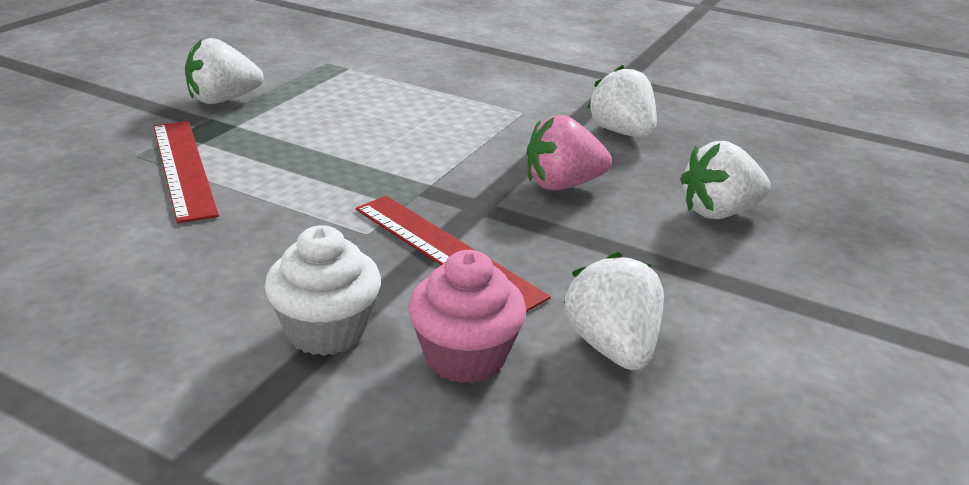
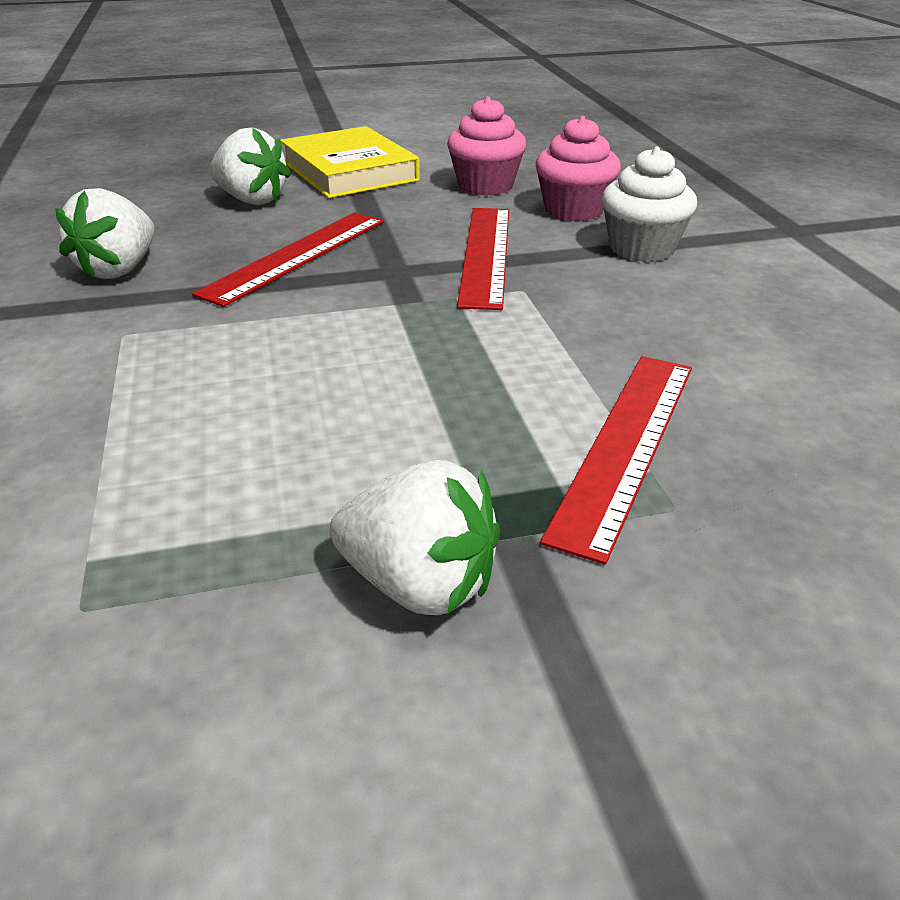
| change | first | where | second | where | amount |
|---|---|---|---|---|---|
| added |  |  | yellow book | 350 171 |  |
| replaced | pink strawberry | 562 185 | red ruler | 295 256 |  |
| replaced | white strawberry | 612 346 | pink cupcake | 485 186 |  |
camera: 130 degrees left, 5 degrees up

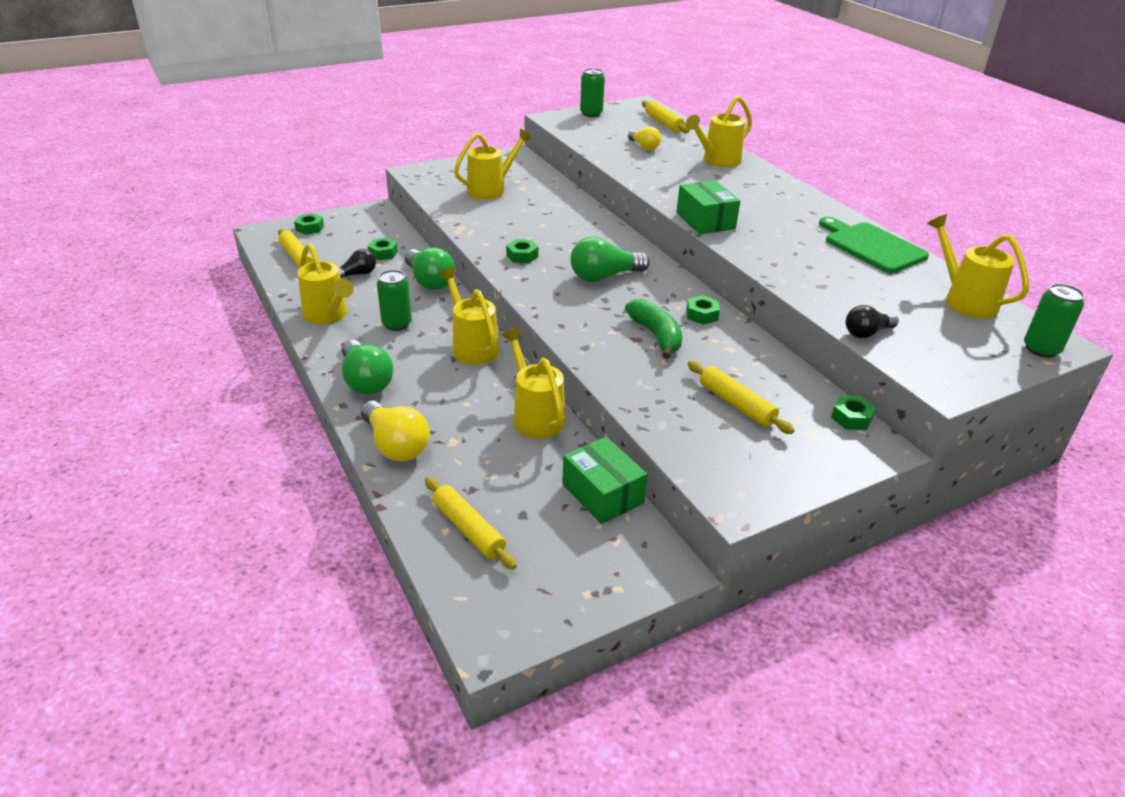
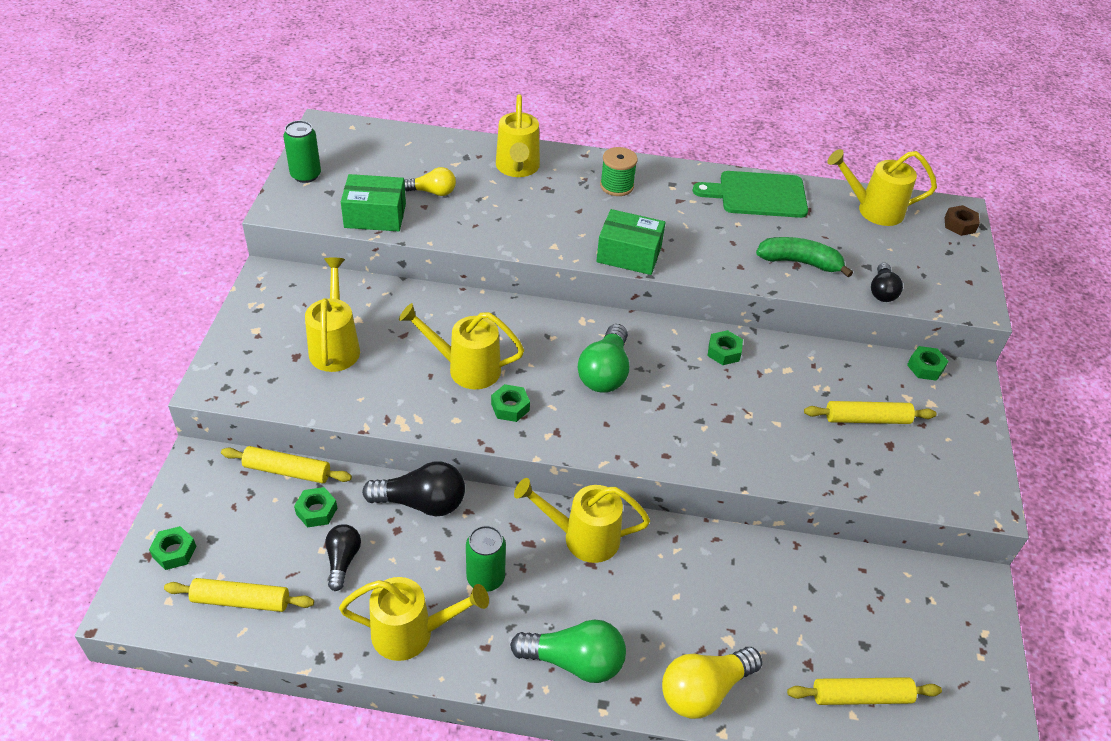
| change | first | where | second | where | amount |
|---|---|---|---|---|---|
| added |  |  | green spool | 616 186 |  |
| moved | yellow watering can | 535 416 |  | 466 368 |  |
| moved | green box | 602 494 |  | 375 215 |  |
| moved | green banana | 656 336 |  | 799 262 |  |
| moved | yellow rolling pin | 664 123 |  | 287 471 |  |
| replaced | green can | 1041 349 | brown nut | 959 225 |  |
| recoloured | green light bulb | 429 281 | black light bulb | 421 502 |  |
| turned | yellow light bulb | 395 445 |  | 704 690 | 150 degrees clockwise |
camera: 55 degrees left, 10 degrees up

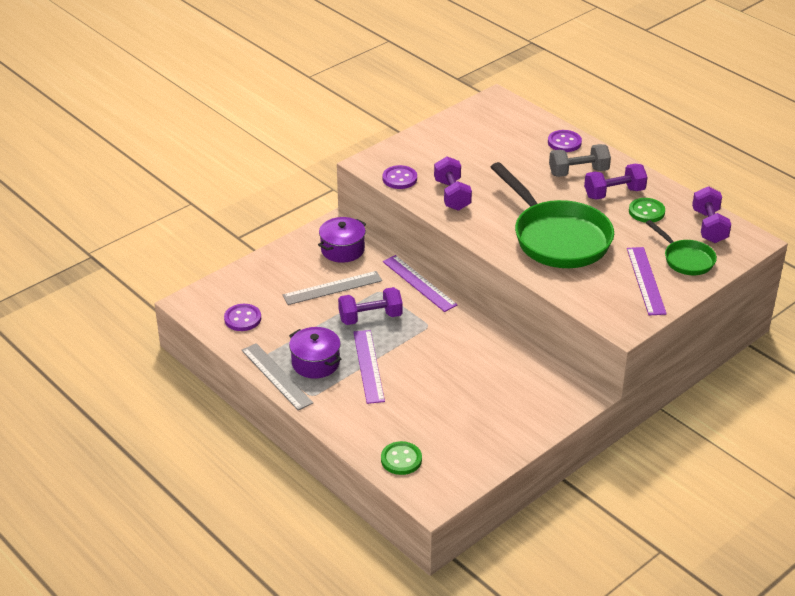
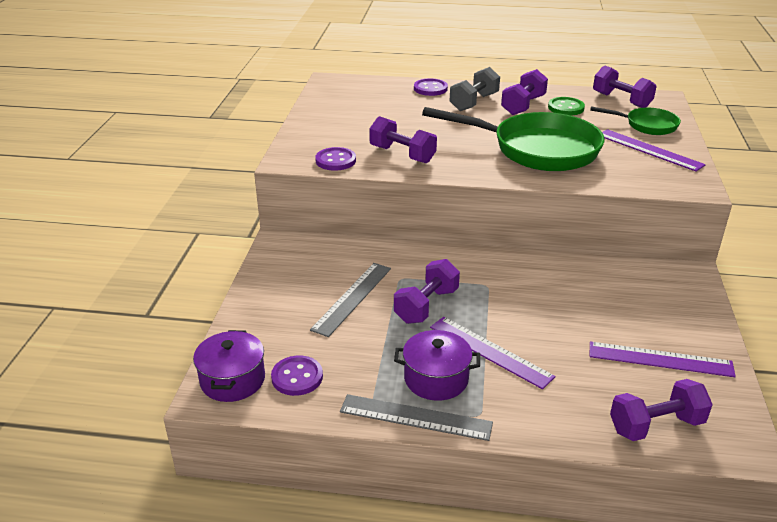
| change | first | where | second | where | amount |
|---|---|---|---|---|---|
| moved | purple pot | 342 249 |  | 232 380 |  |
| moved | purple ruler | 419 283 |  | 660 359 |  |
| replaced | green button | 401 459 | purple dumbbell | 656 425 |  |
camera: 40 degrees left, 5 degrees down

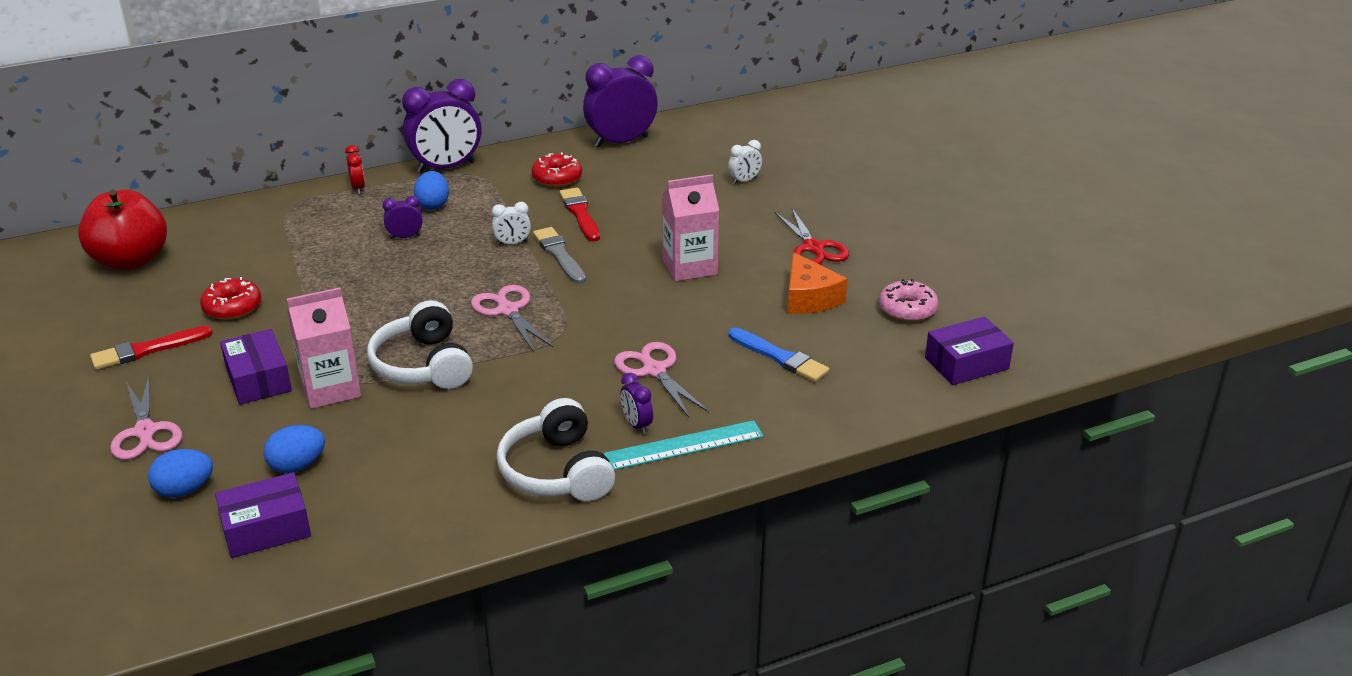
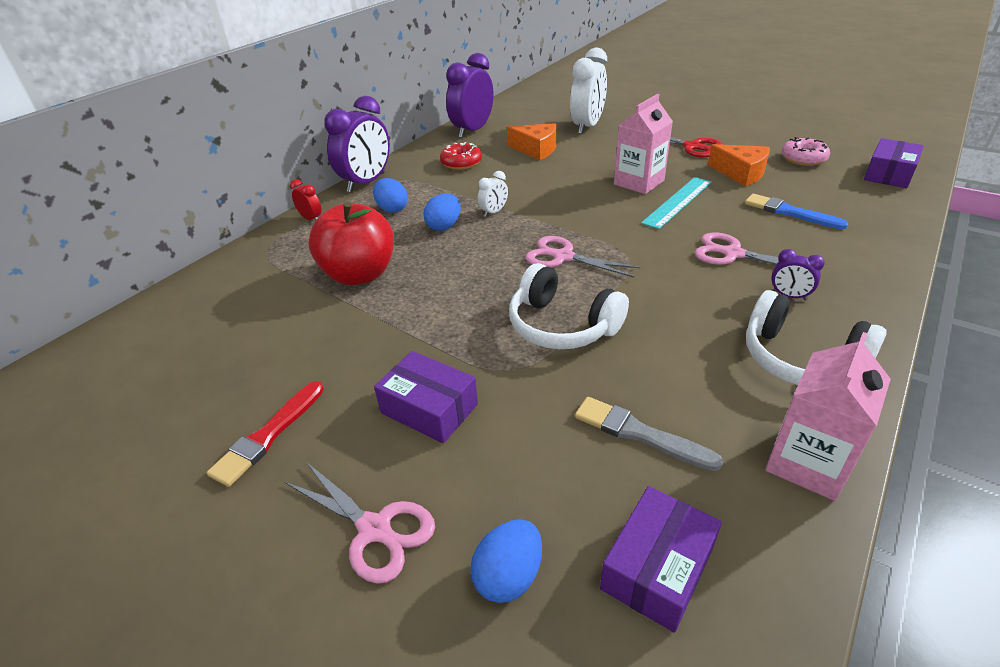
| change | first | where | second | where | amount |
|---|---|---|---|---|---|
| removed | red donut | 232 307 |  |  |  |
| removed | purple clock | 405 237 |  |  |  |
| removed | red brush | 580 214 |  |  |  |
| added |  |  | orange cheese | 536 149 |  |
| moved | red apple | 131 260 |  | 359 274 |  |
| moved | blue egg | 297 466 |  | 444 226 |  |
| moved | pink carton | 331 389 |  | 807 463 |  |
| moved | grey brush | 559 255 |  | 639 434 |  |
| moved | turquoise ruler | 684 445 |  | 677 202 |  |
| turned | blue brush | 780 357 |  | 790 212 | 150 degrees counterclockwise |
| resized | white clock | 744 180 |  | 587 126 | x2.18 |
camera: 30 degrees left, 5 degrees up

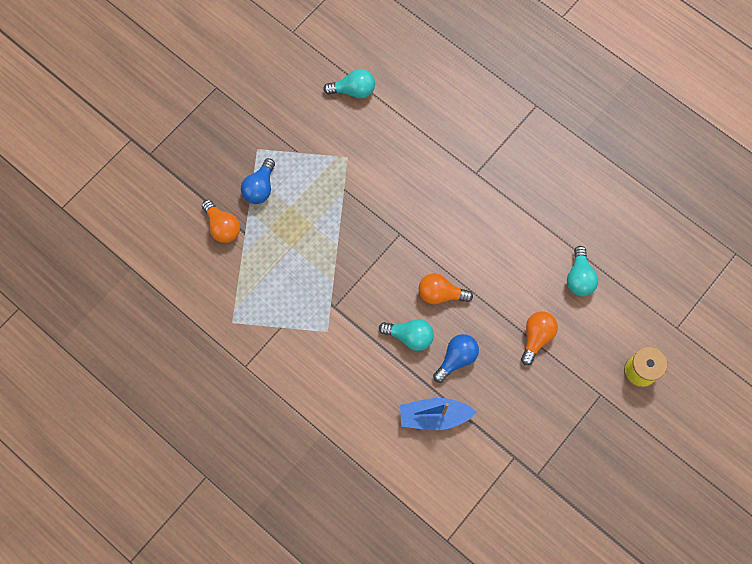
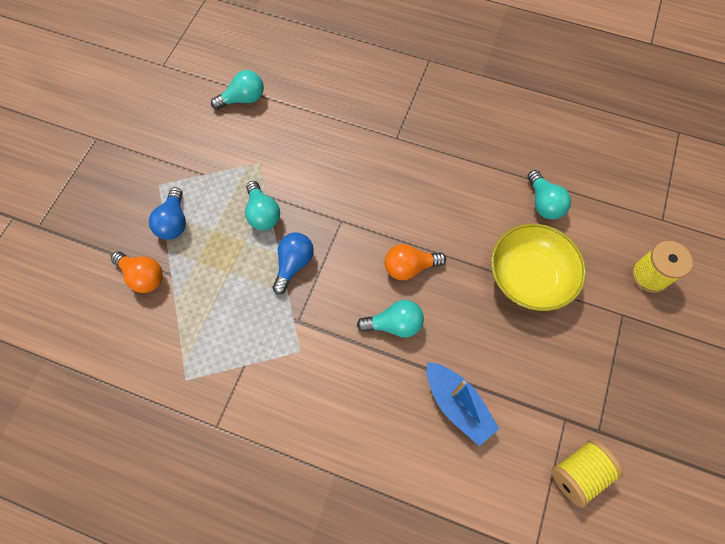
| change | first | where | second | where | amount |
|---|---|---|---|---|---|
| added |  |  | turquoise light bulb | 263 214 |  |
| added |  |  | yellow spool | 578 473 |  |
| moved | blue light bulb | 456 359 |  | 293 264 |  |
| replaced | orange light bulb | 536 337 | yellow bowl | 528 278 |  |
| turned | blue boat | 434 416 |  | 457 405 | 105 degrees counterclockwise |
camera: 20 degrees left, 5 degrees down

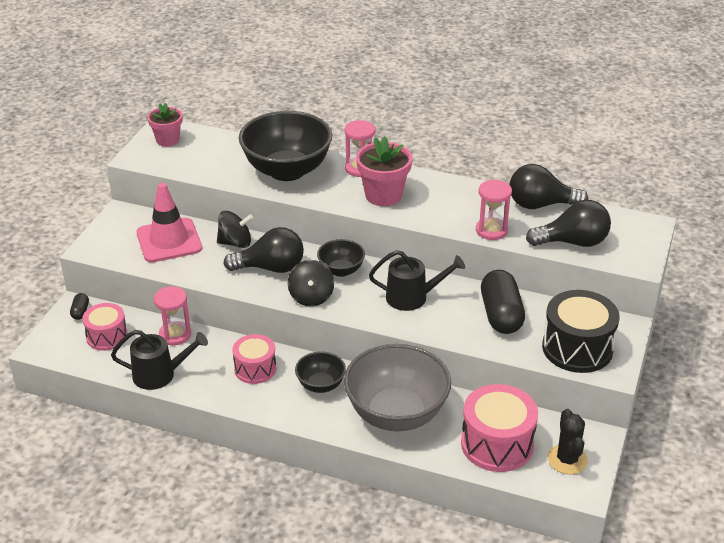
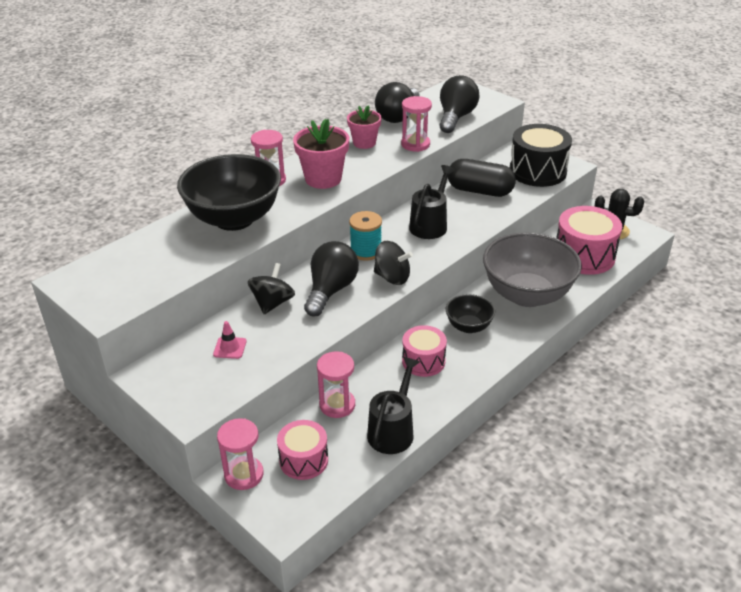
| change | first | where | second | where | amount |
|---|---|---|---|---|---|
| moved | pink flower pot | 167 140 |  | 364 143 |  |
| replaced | black capsule | 80 312 | pink hourglass | 244 475 |  |
| replaced | black bowl | 341 270 | turquoise spool | 366 251 |  |
| resized | pink traffic cone | 169 241 |  | 230 348 | x0.43 |
camera: 65 degrees left, 0 degrees up

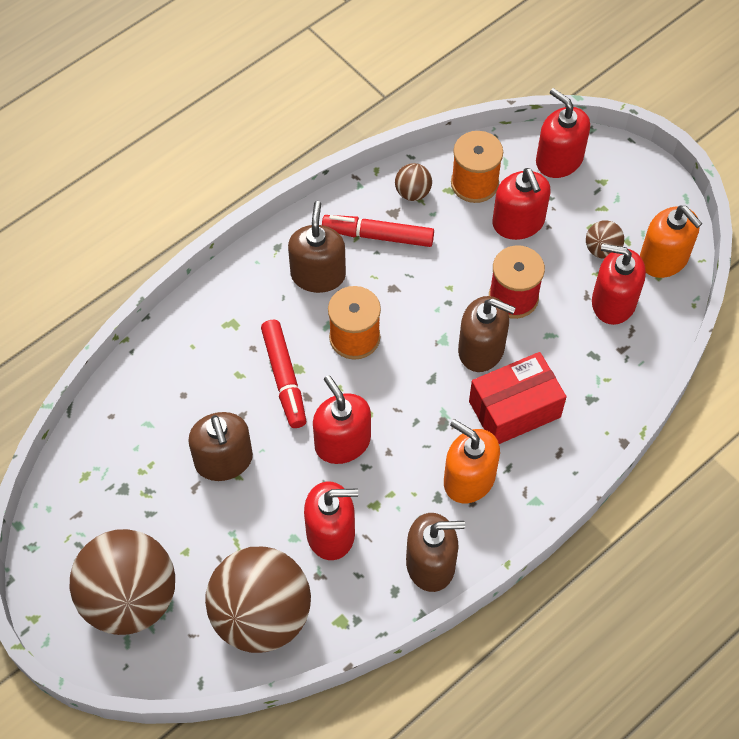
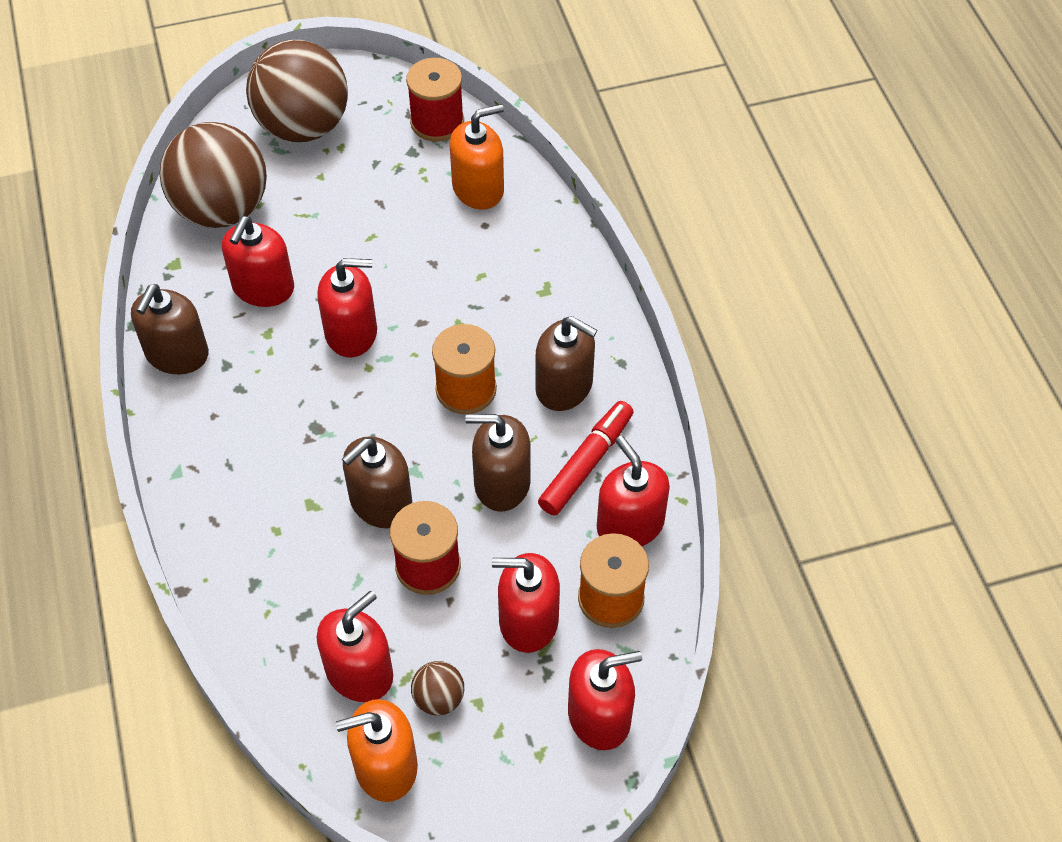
| change | first | where | second | where | amount |
|---|---|---|---|---|---|
| removed | red marker | 284 378 |  |  |  |
| removed | red box | 514 409 |  |  |  |
| added |  |  | red spool | 437 122 |  |
| moved | brown soap dispenser | 224 460 |  | 502 483 |  |
| moved | orange soap dispenser | 469 479 |  | 478 188 |  |
| replaced | brown ball | 413 192 | red soap dispenser | 630 524 |  |
camera: 115 degrees right, 5 degrees down

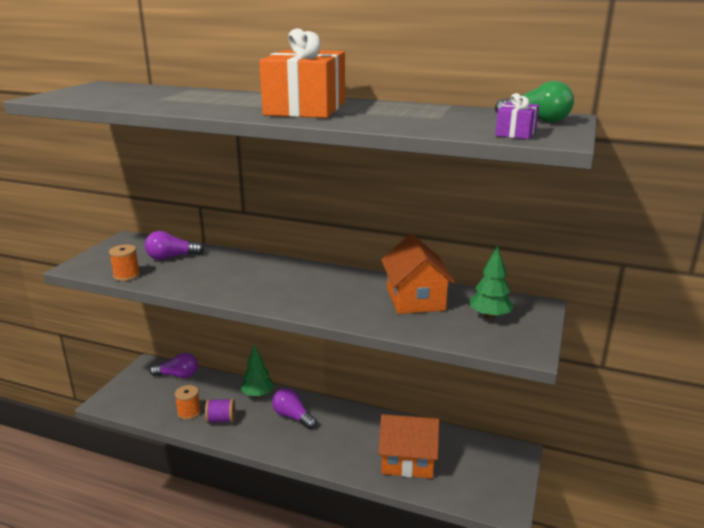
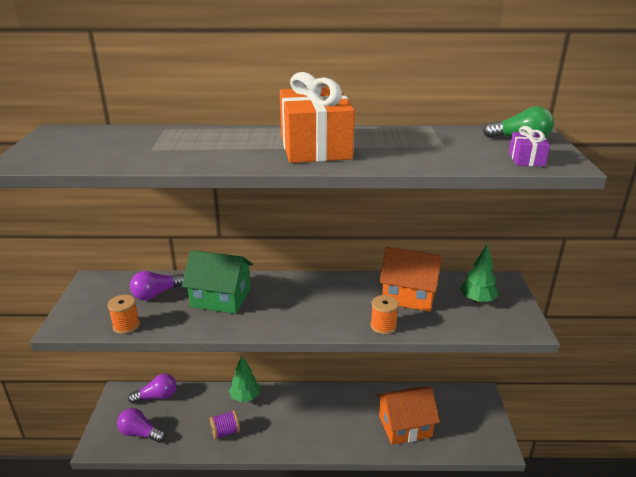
| change | first | where | second | where | amount |
|---|---|---|---|---|---|
| added |  |  | green house | 221 298 |  |
| moved | orange spool | 189 412 |  | 383 326 |  |
| moved | purple light bulb | 293 417 |  | 140 433 |  |
| turned | orange house | 415 299 |  | 409 295 | 45 degrees counterclockwise |
camera: 20 degrees left, 5 degrees up

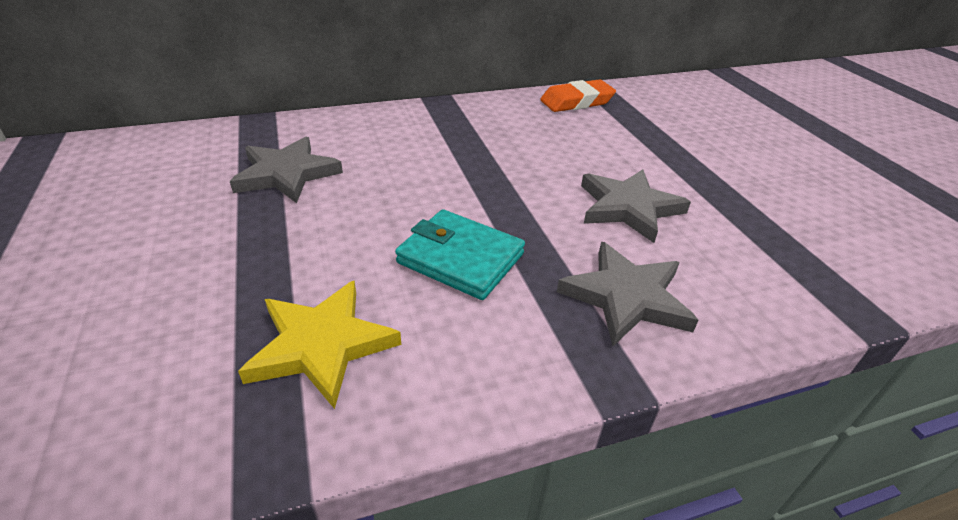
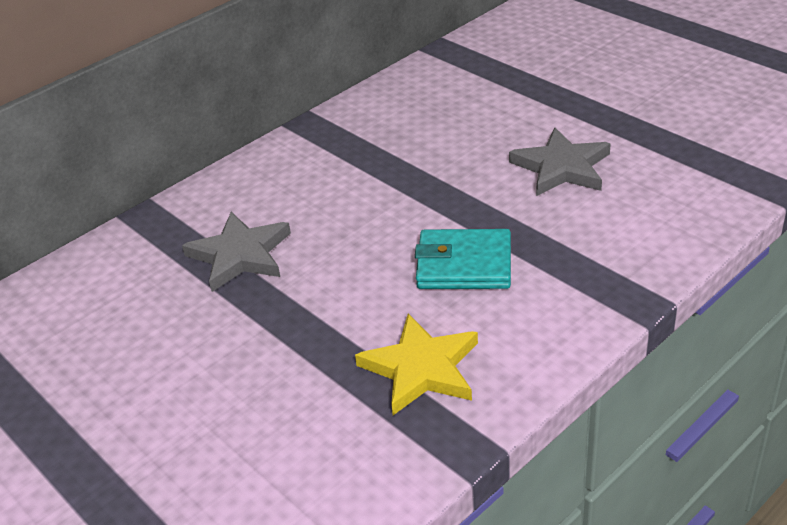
| change | first | where | second | where | amount |
|---|---|---|---|---|---|
| removed | orange eraser | 576 102 |  |  |  |
| removed | grey star | 626 297 |  |  |  |
camera: 20 degrees left, 0 degrees up

